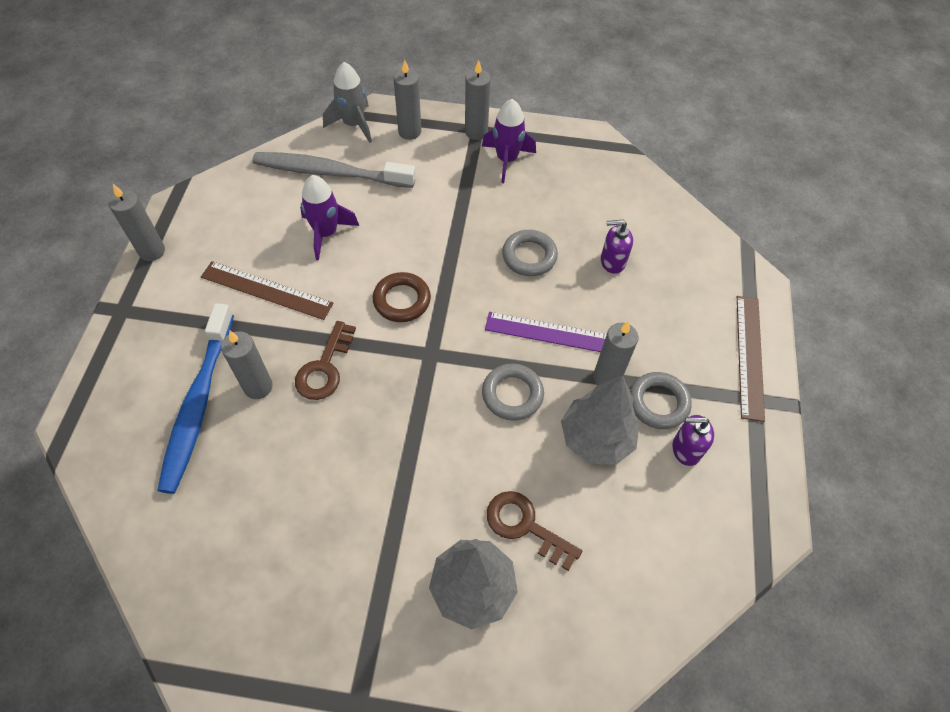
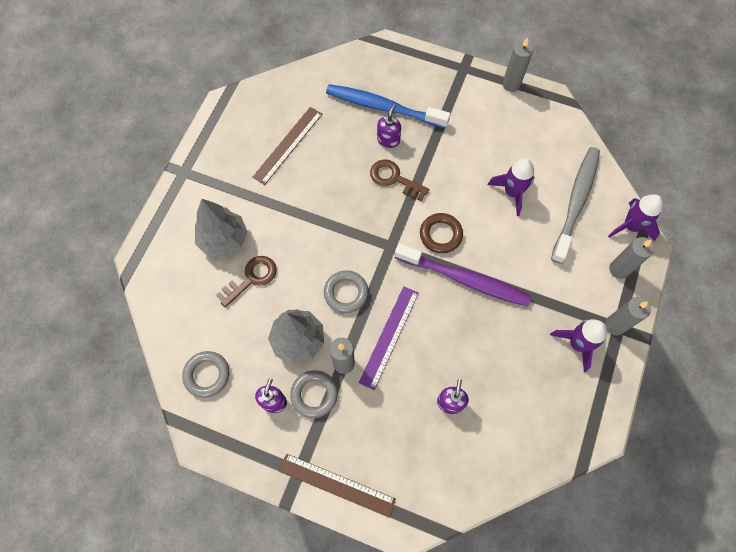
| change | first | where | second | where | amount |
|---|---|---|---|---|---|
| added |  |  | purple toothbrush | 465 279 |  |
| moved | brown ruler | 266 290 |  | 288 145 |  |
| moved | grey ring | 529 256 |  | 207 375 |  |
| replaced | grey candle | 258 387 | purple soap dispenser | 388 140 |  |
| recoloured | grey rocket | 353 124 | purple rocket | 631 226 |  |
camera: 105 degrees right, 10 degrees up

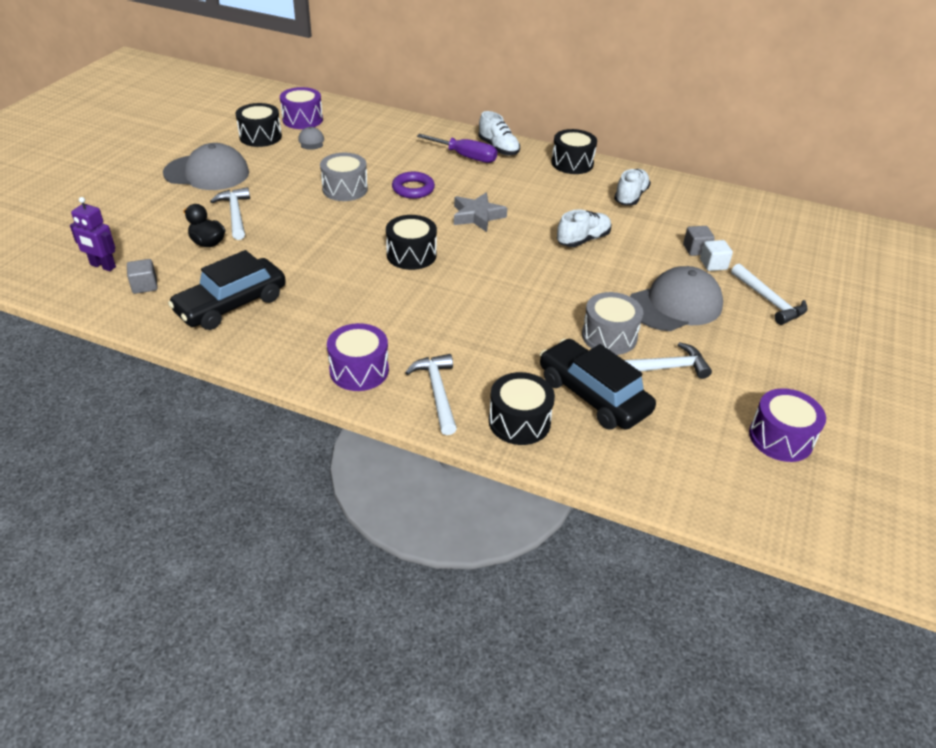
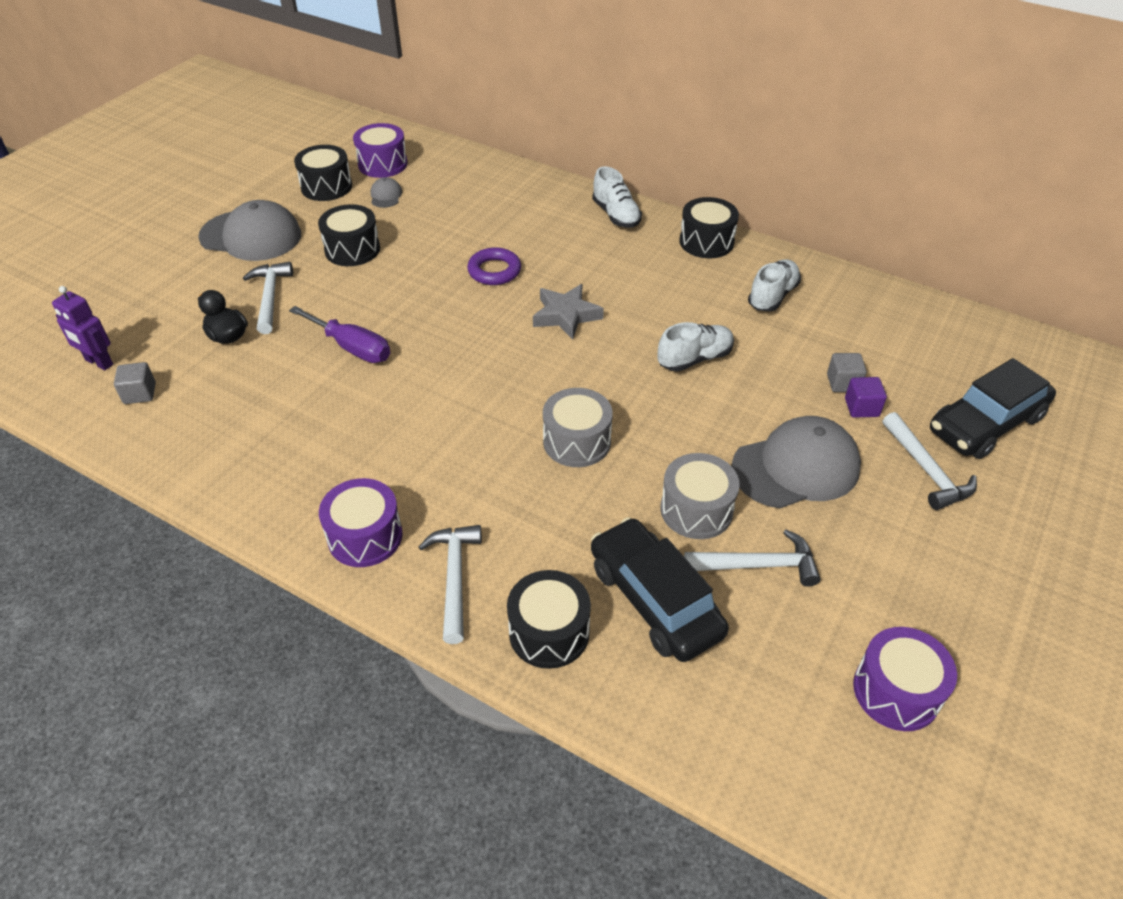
| change | first | where | second | where | amount |
|---|---|---|---|---|---|
| moved | black car | 231 304 |  | 985 424 |  |
| moved | grey drum | 345 189 |  | 577 441 |  |
| moved | black drum | 411 255 |  | 352 249 |  |
| moved | purple screwdriver | 466 157 |  | 352 347 |  |
| recoloured | white cube | 713 264 | purple cube | 861 407 |  |
camera: 10 degrees right, 5 degrees up

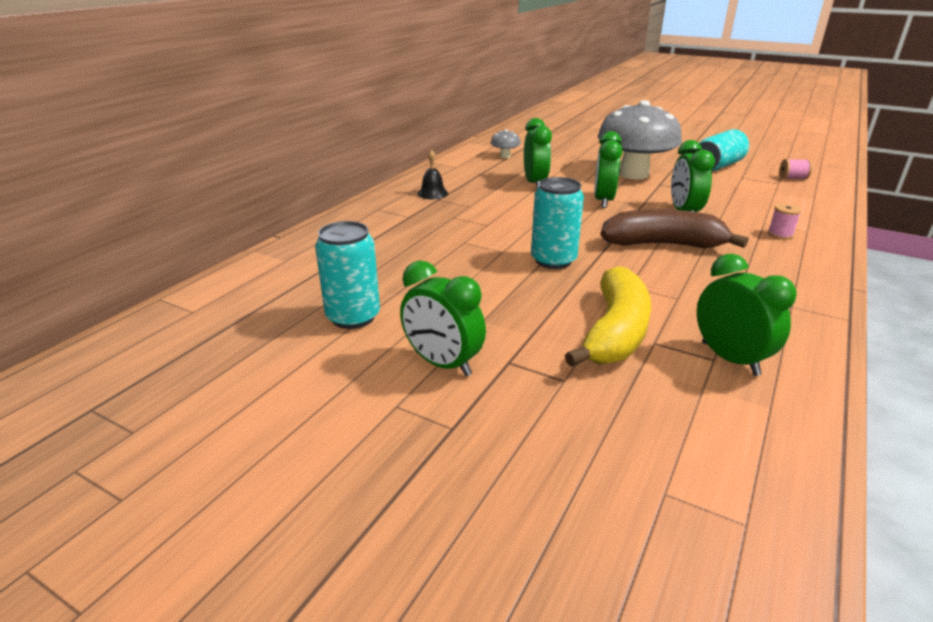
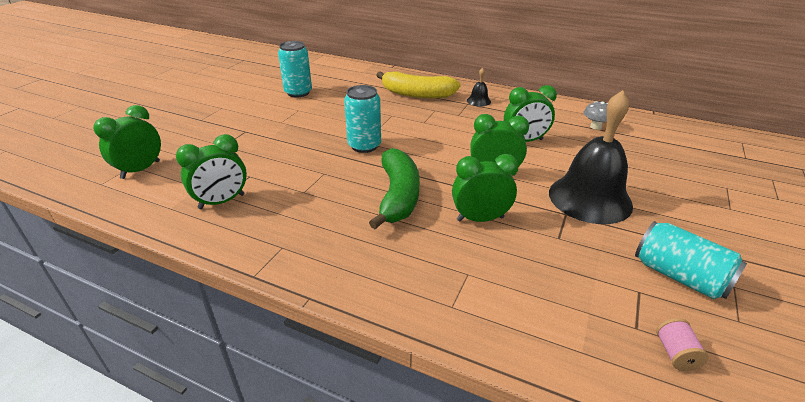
| change | first | where | second | where | amount |
|---|---|---|---|---|---|
| removed | pink spool | 780 234 |  |  |  |
| moved | green clock | 443 364 |  | 140 170 |  |
| moved | yellow banana | 615 332 |  | 416 94 |  |
| replaced | grey mushroom | 633 174 | black bell | 590 198 |  |
| recoloured | brown banana | 663 244 | green banana | 398 196 |  |
camera: 85 degrees right, 5 degrees up

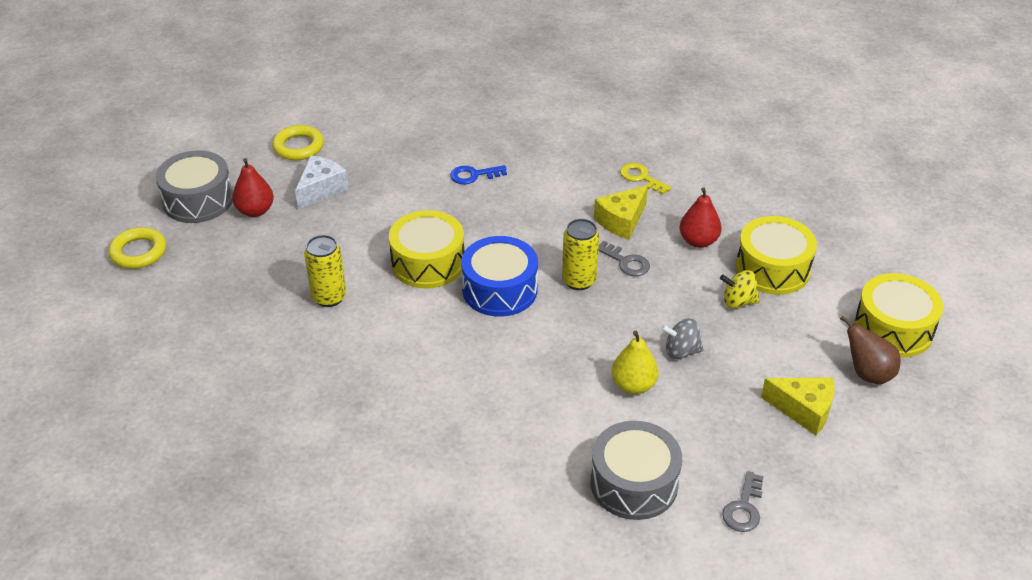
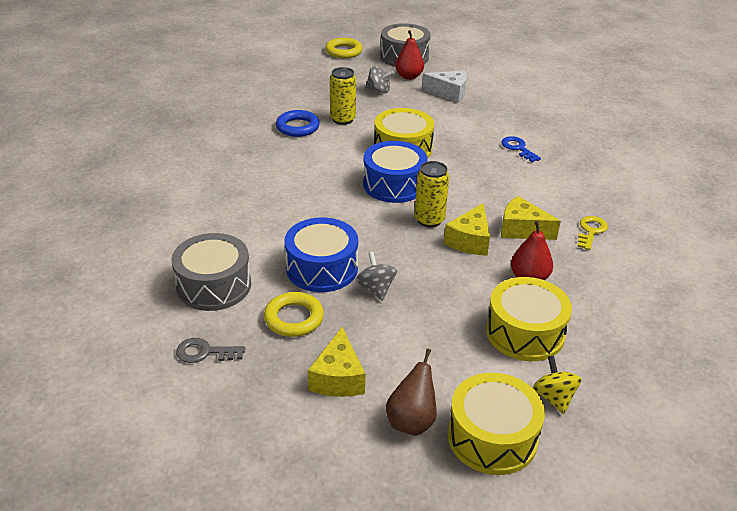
| change | first | where | second | where | amount |
|---|---|---|---|---|---|
| added |  |  | blue ring | 297 127 |  |
| added |  |  | grey spinning top | 378 90 |  |
| moved | yellow ring | 298 147 |  | 294 318 |  |
| moved | yellow spinning top | 738 302 |  | 554 397 |  |
| replaced | grey key | 626 262 | yellow cheese | 470 241 |  |
| replaced | yellow pear | 633 385 | blue drum | 322 268 |  |
camera: 70 degrees right, 5 degrees down

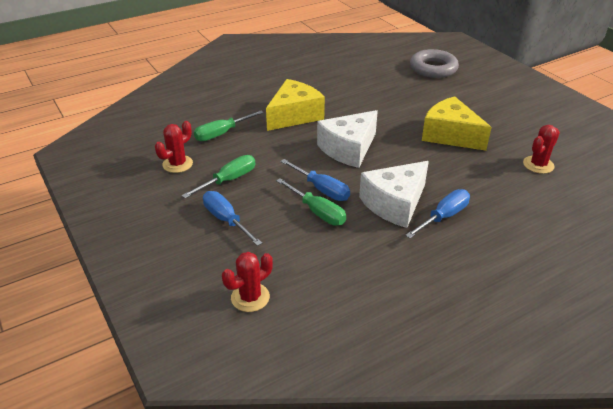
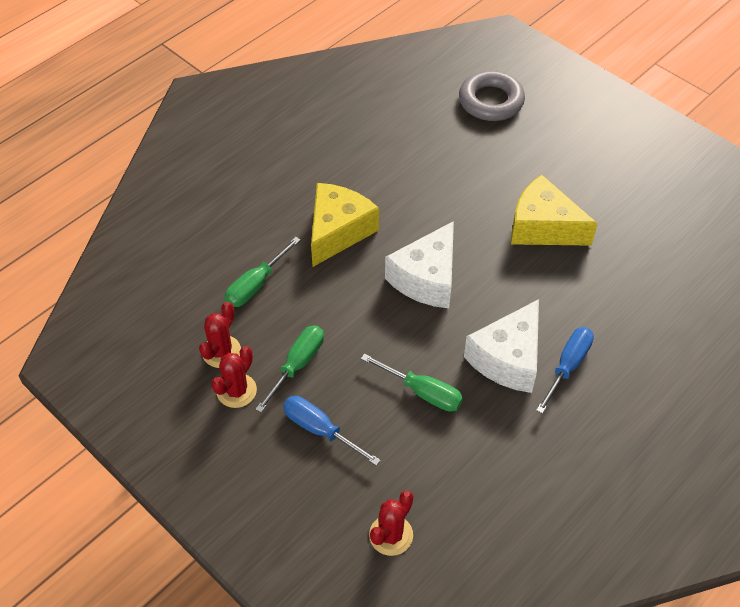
| change | first | where | second | where | amount |
|---|---|---|---|---|---|
| removed | blue screwdriver | 322 190 |  |  |  |
| moved | red cactus | 538 165 |  | 236 391 |  |
camera: 15 degrees left, 15 degrees up

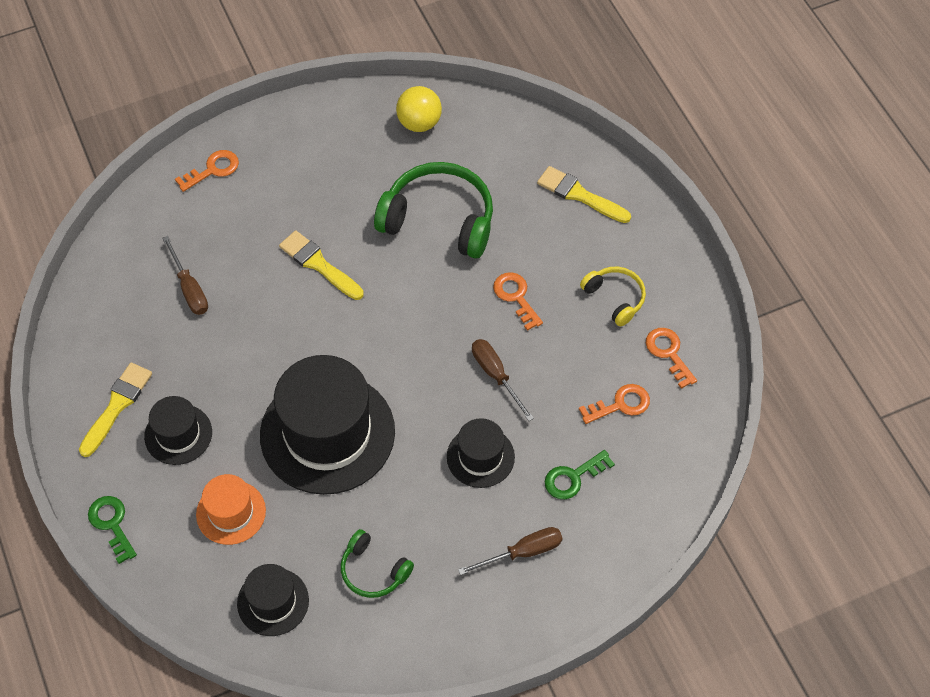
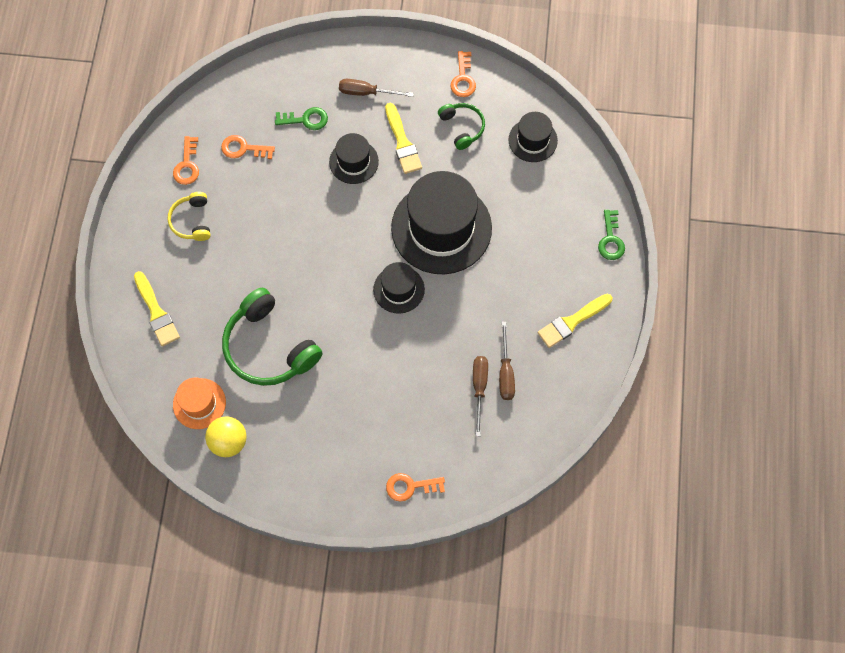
| change | first | where | second | where | amount |
|---|---|---|---|---|---|
| moved | black hat | 178 434 |  | 399 289 |  |
| moved | orange hat | 231 512 |  | 199 403 |  |
| moved | yellow brush | 318 264 |  | 402 142 |  |
| moved | brown screwdriver | 496 375 |  | 505 372 |  |
| moved | orange key | 516 297 |  | 463 79 |  |
camera: 150 degrees left, 10 degrees up

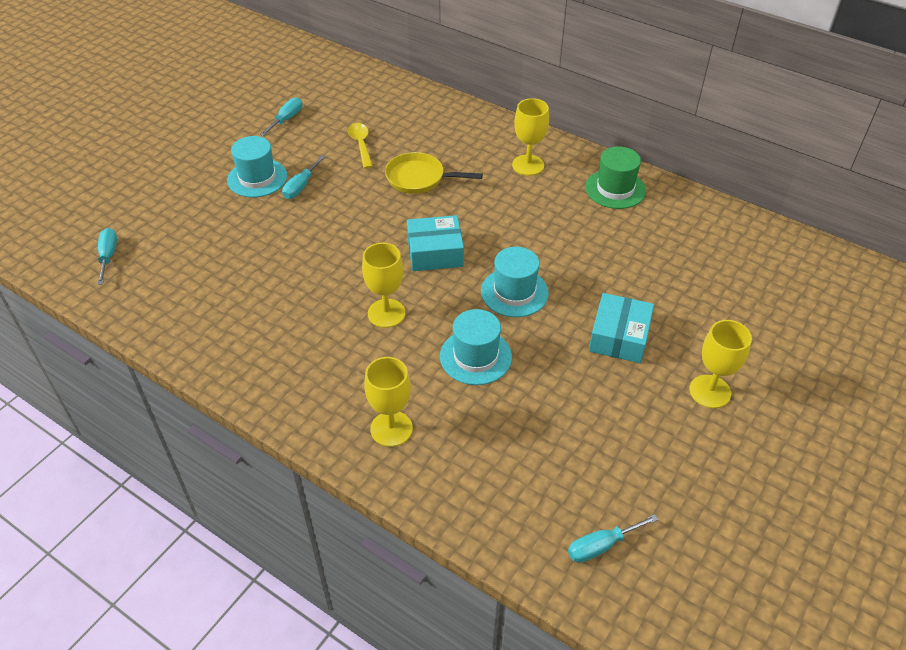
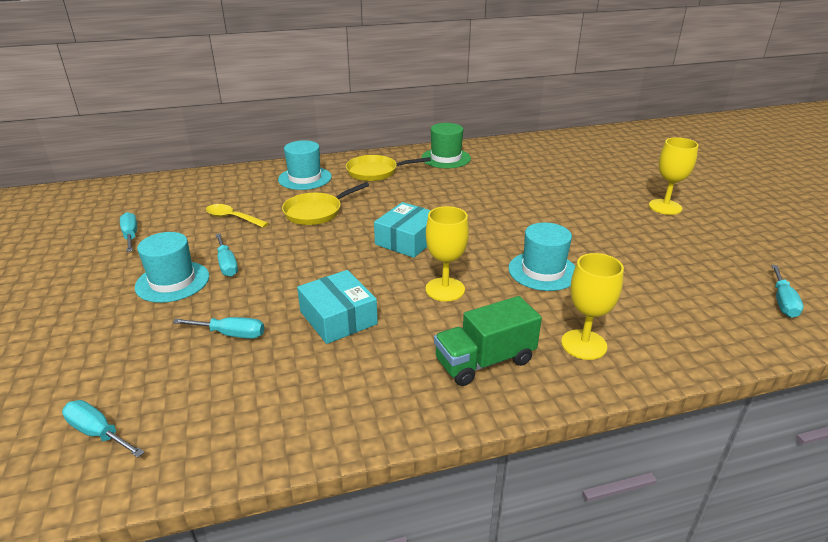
| change | first | where | second | where | amount |
|---|---|---|---|---|---|
| added |  |  | turquoise screwdriver | 231 334 |  |
| added |  |  | green truck | 484 361 |  |
| moved | turquoise hat | 514 292 |  | 305 178 |  |
| moved | turquoise box | 619 337 |  | 338 318 |  |
| replaced | yellow goblet | 528 165 | yellow pan | 375 172 |  |
camera: 50 degrees left, 15 degrees down

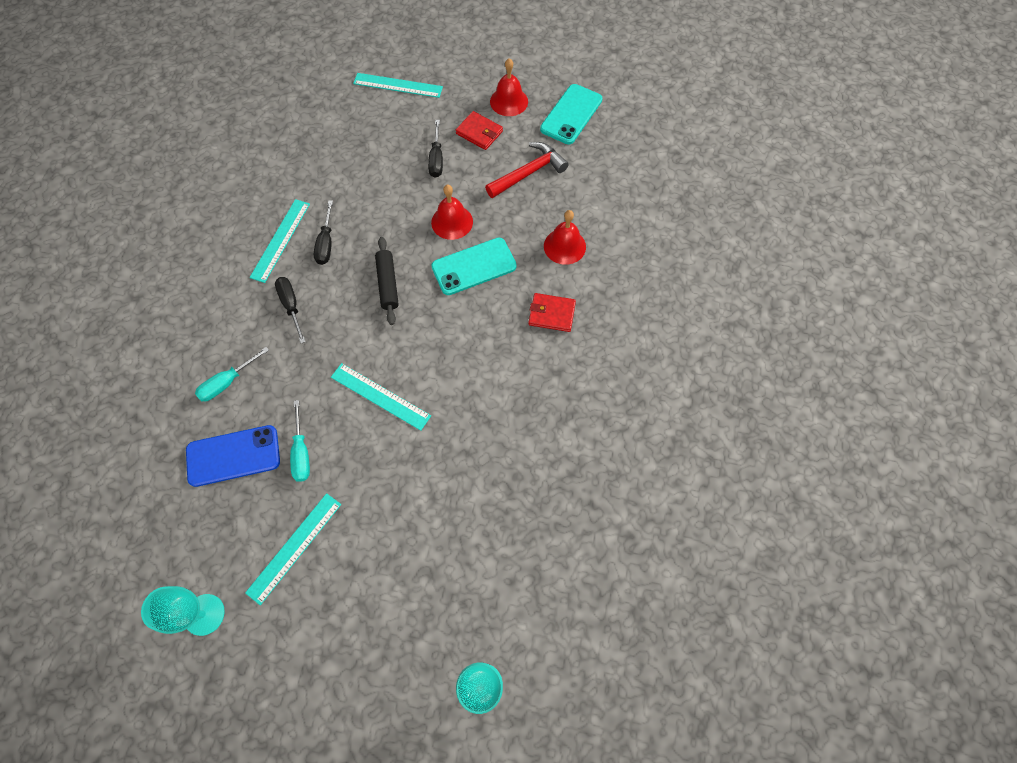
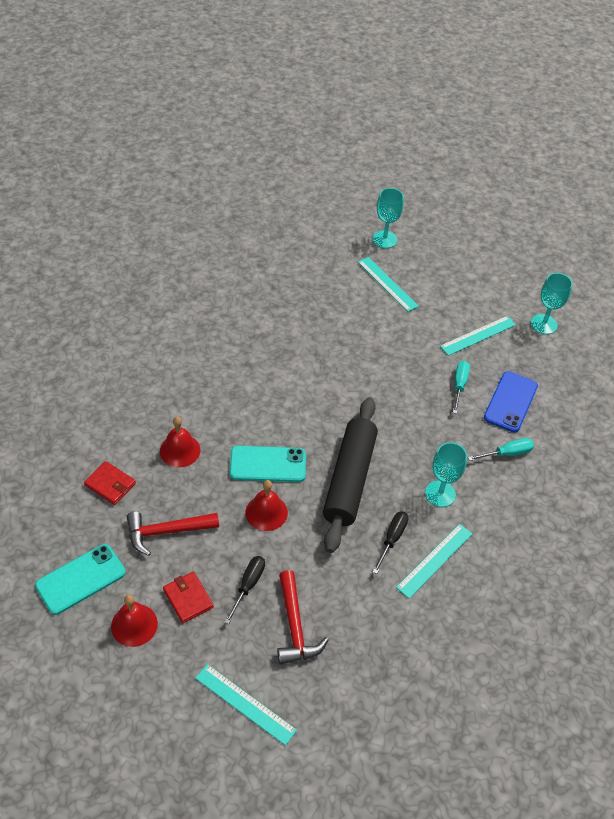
| change | first | where | second | where | amount |
|---|---|---|---|---|---|
| added |  |  | red hammer | 295 627 |  |
| moved | turquoise ruler | 380 396 |  | 387 284 |  |
| moved | red wallet | 551 314 |  | 110 484 |  |
| replaced | black screwdriver | 291 306 | turquoise goblet | 440 494 |  |
| turned | blue phone | 233 455 |  | 510 402 | 75 degrees counterclockwise |
| resized | black rolling pin | 388 284 |  | 349 479 | x1.97 |
camera: 160 degrees left, 15 degrees down

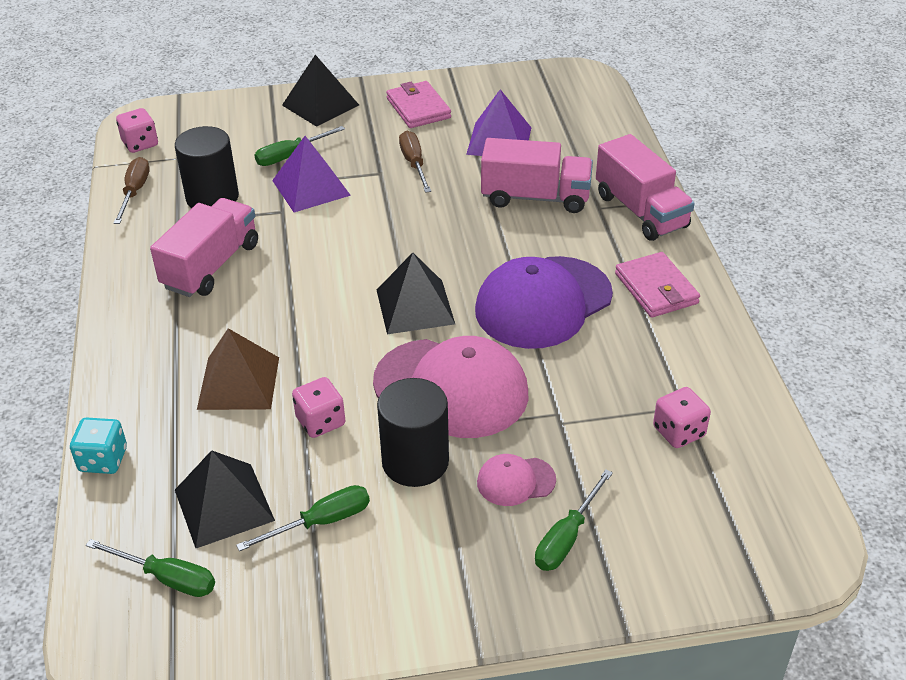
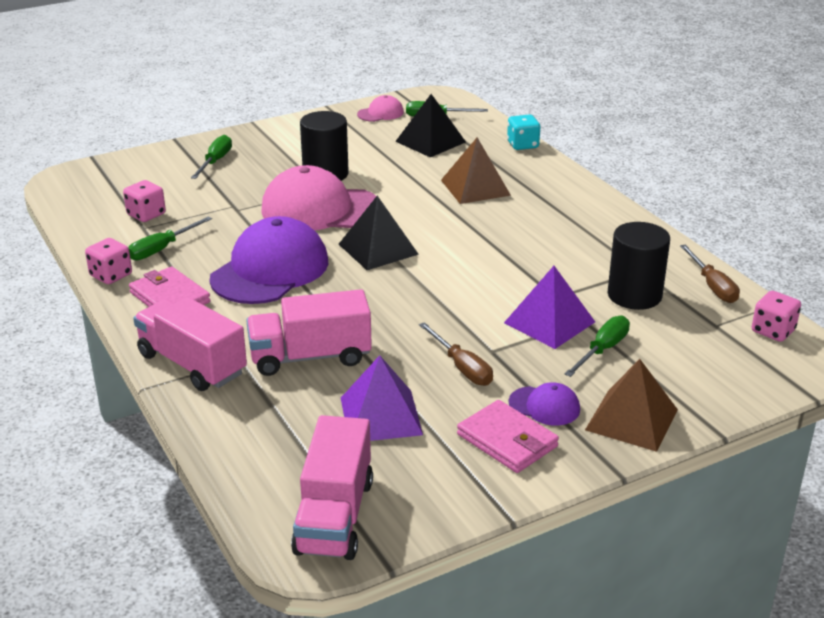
| change | first | where | second | where | amount |
|---|---|---|---|---|---|
| added |  |  | purple cap | 544 406 |  |
| moved | pink truck | 211 266 |  | 334 516 |  |
| moved | green screwdriver | 321 522 |  | 162 249 |  |
| moved | pink dice | 320 421 |  | 111 275 |  |
| moved | pink cap | 515 481 |  | 380 113 |  |
| recoloured | black pyramid | 320 105 | brown pyramid | 631 419 |  |
camera: 160 degrees right, 10 degrees down

